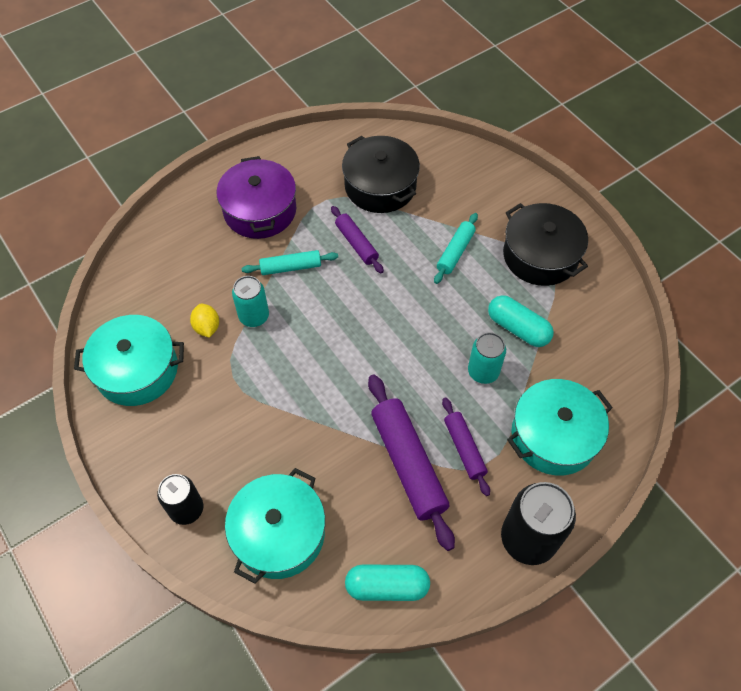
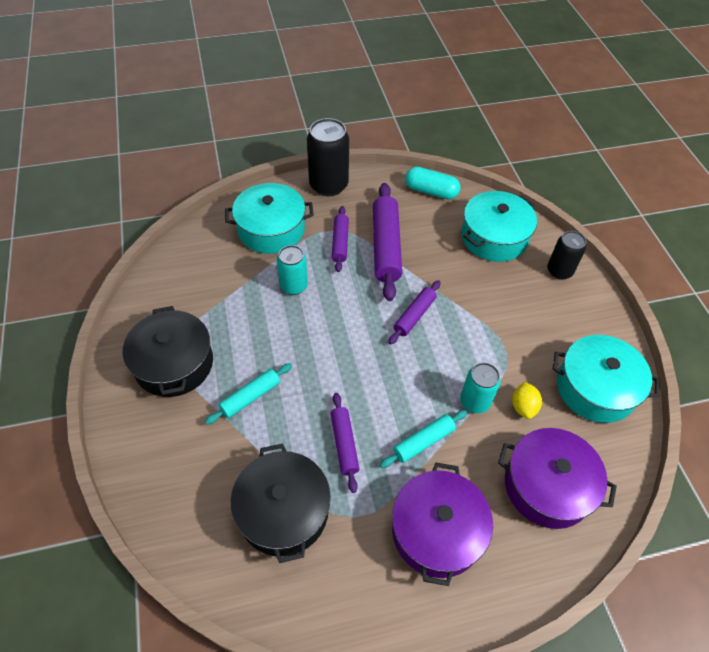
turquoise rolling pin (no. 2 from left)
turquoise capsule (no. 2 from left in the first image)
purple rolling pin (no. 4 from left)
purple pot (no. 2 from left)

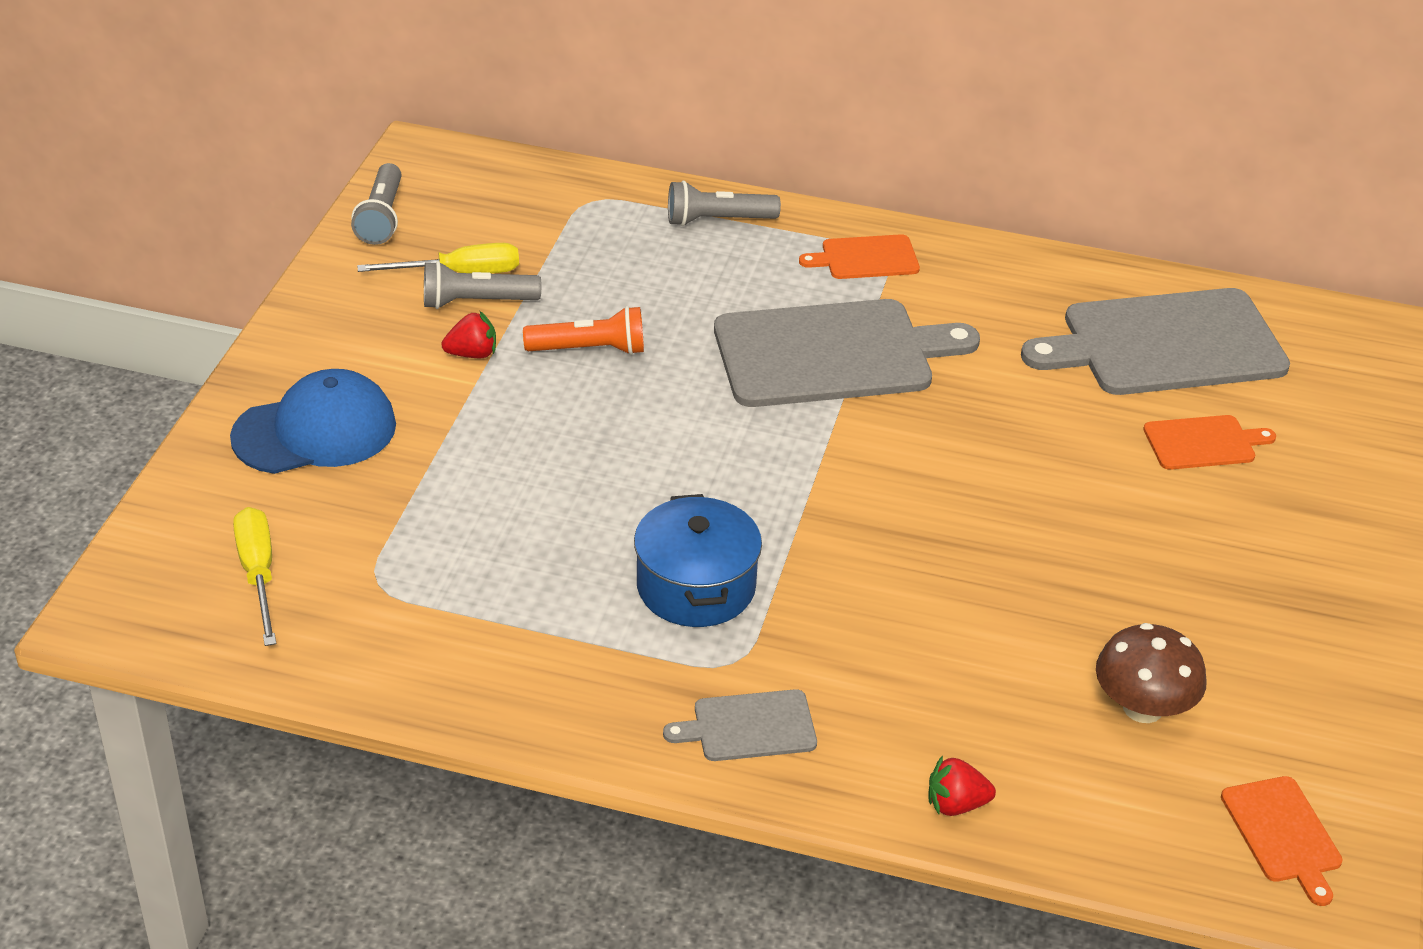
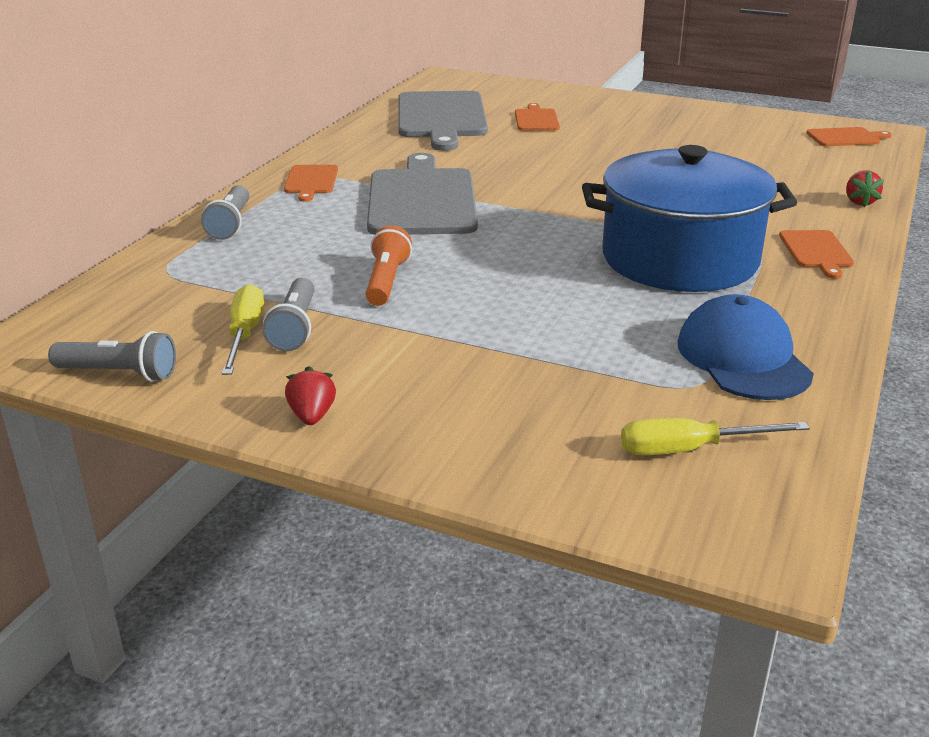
red strawberry (no. 1 from left)
blue cap
blue pot
brown mushroom
orange cutting board (no. 3 from left)

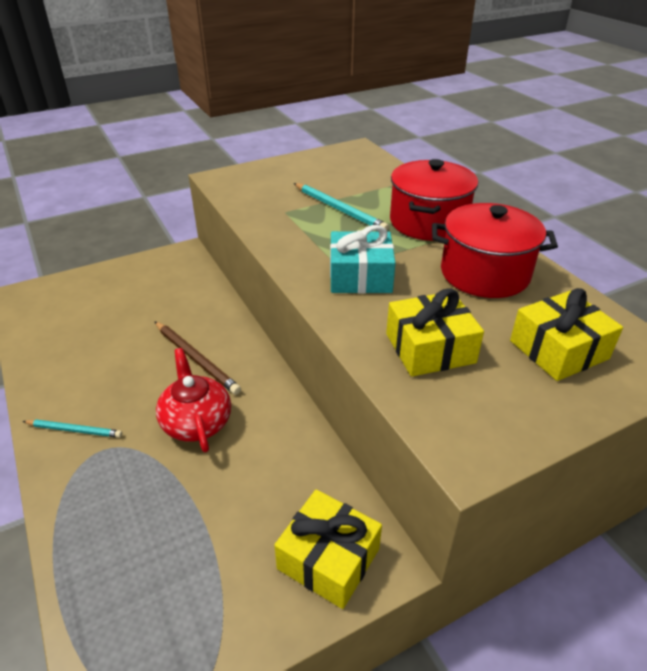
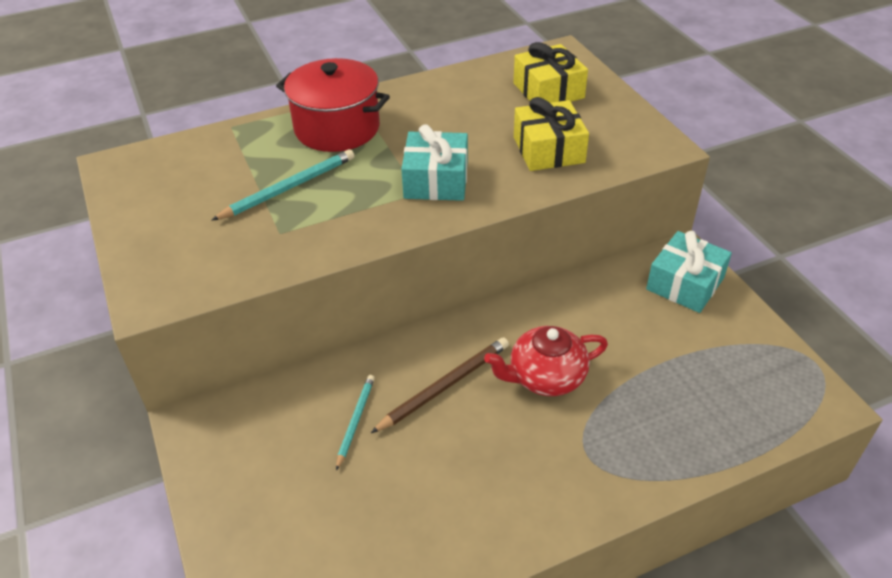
red pot (no. 2 from left in the first image)
turquoise pencil (no. 2 from left)
turquoise gift (no. 2 from left)

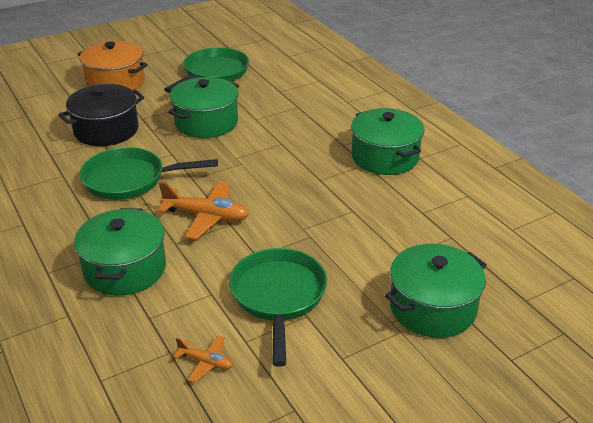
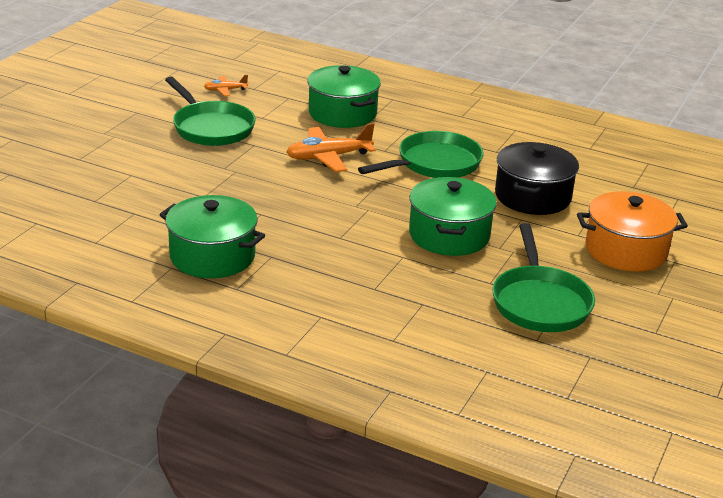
green pot (no. 4 from left in the first image)

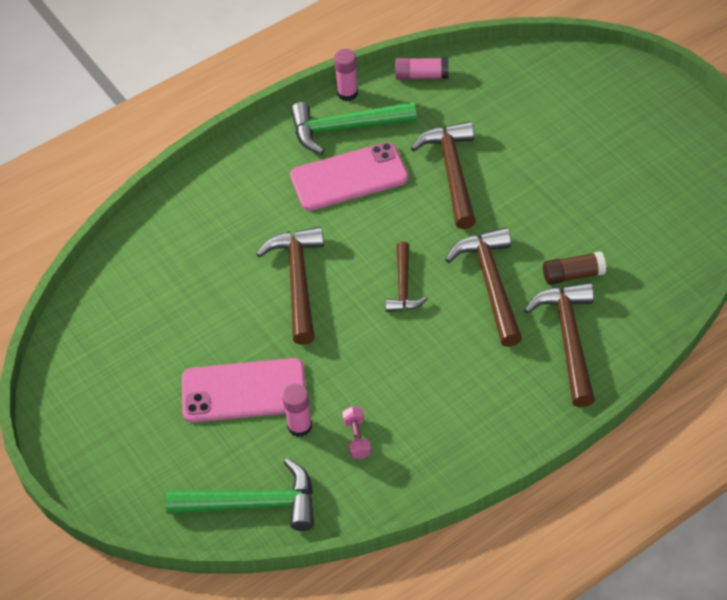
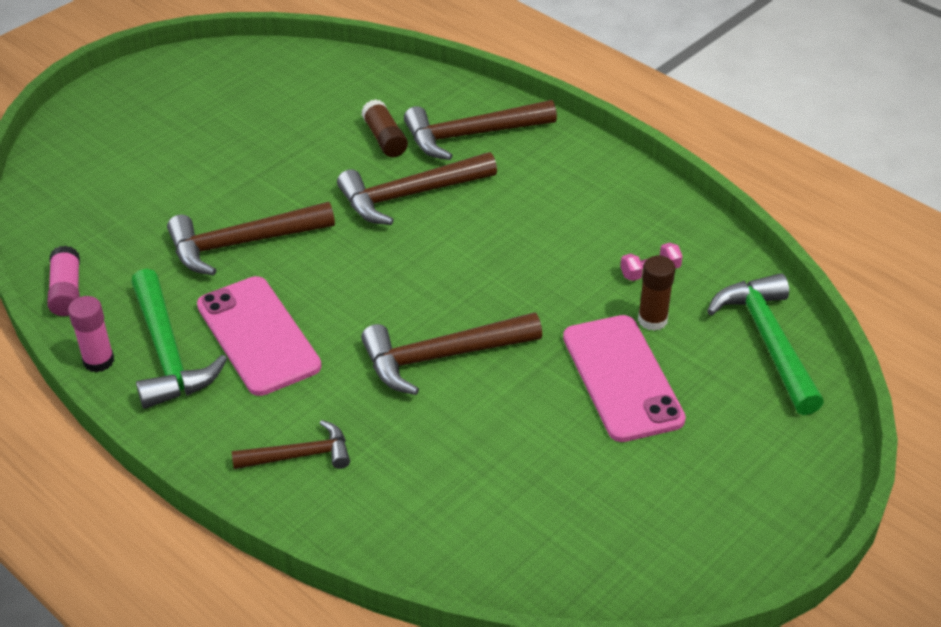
brown hammer (no. 2 from left)
brown glue stick (no. 2 from left)

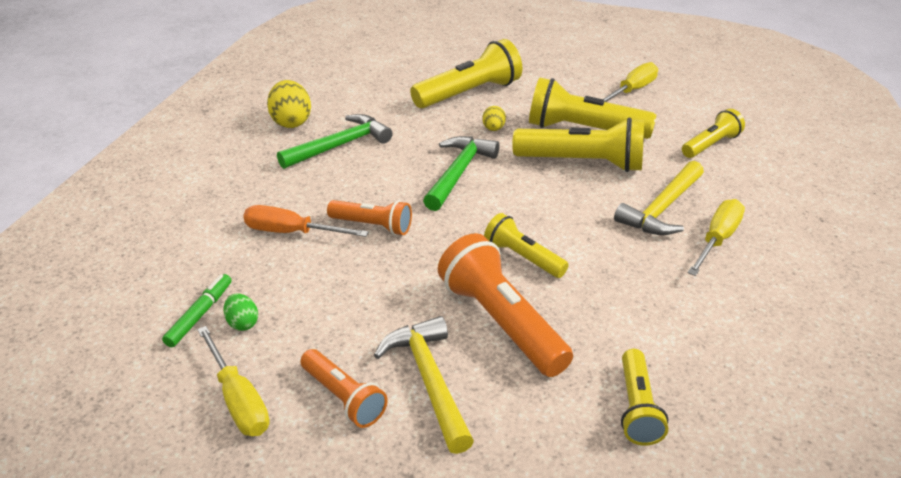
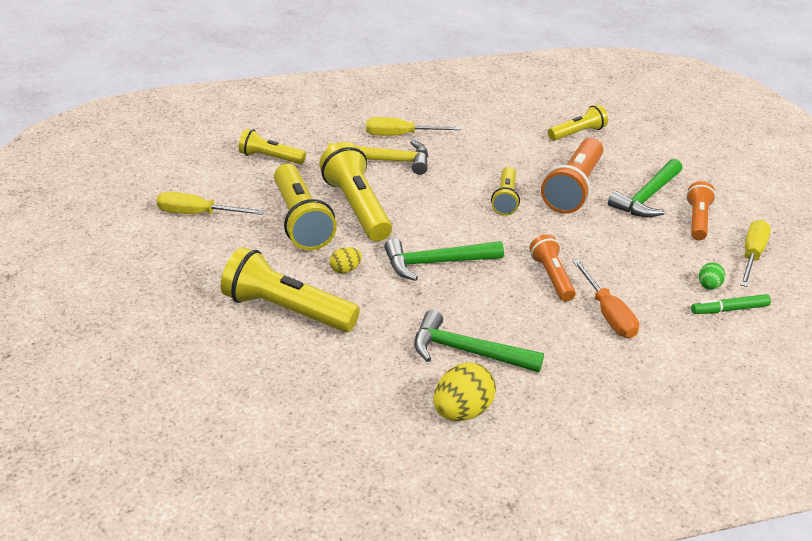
green hammer (no. 3 from left)

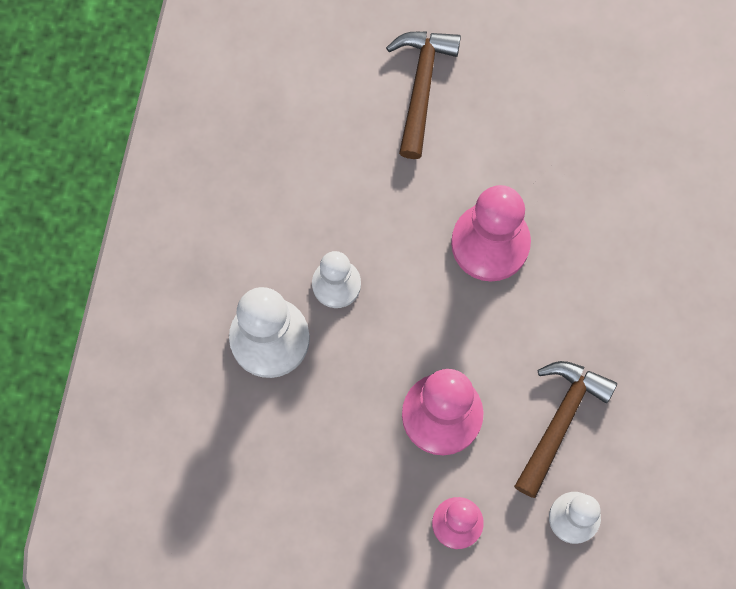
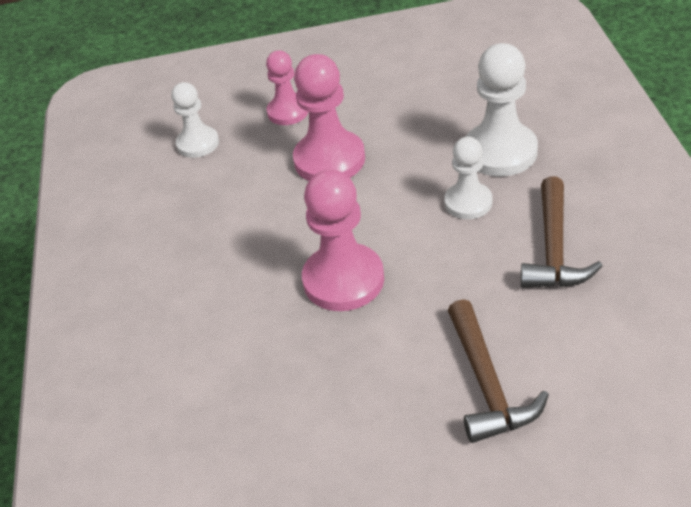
brown hammer (no. 2 from left)

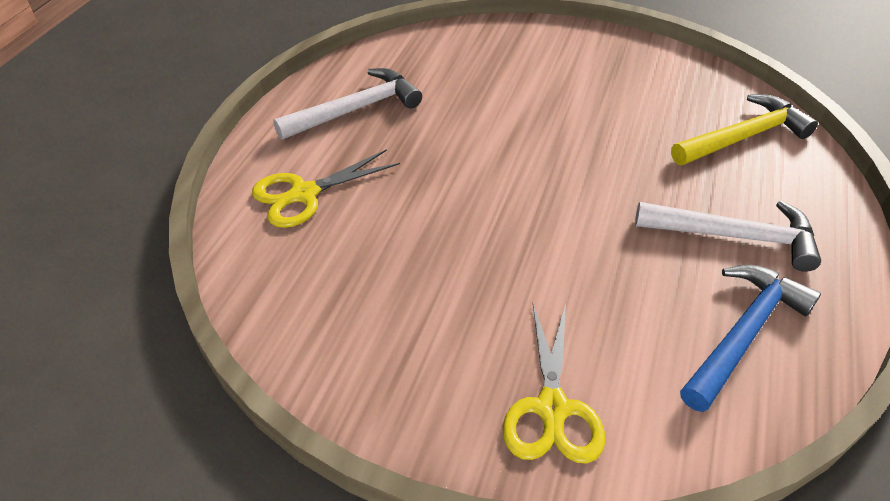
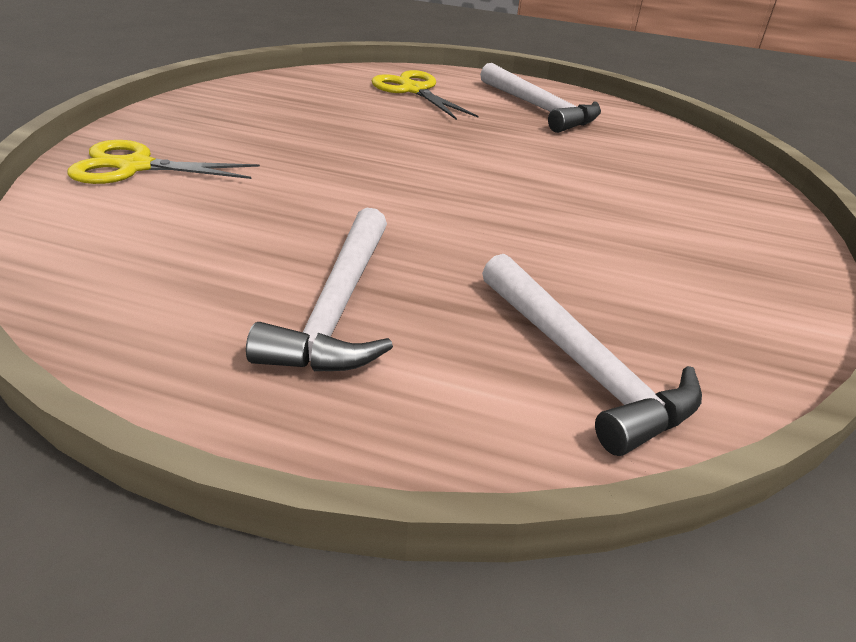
white hammer (no. 3 from left)
blue hammer

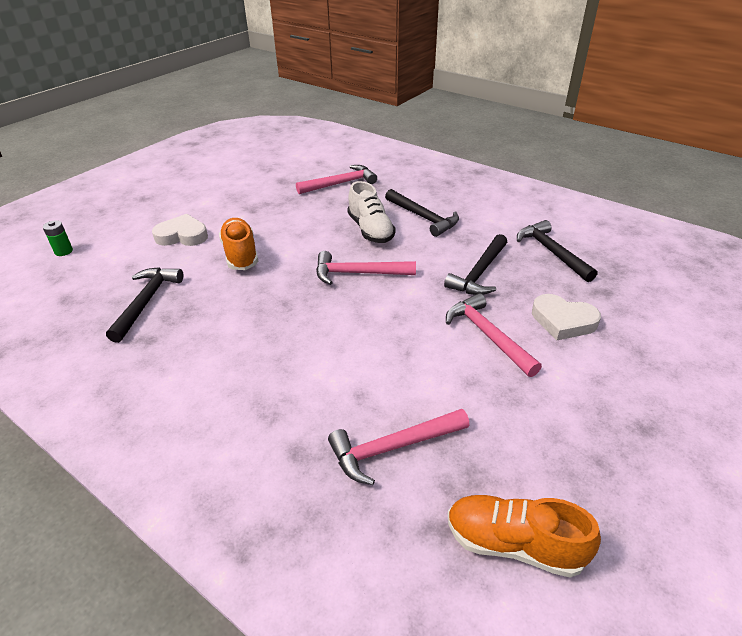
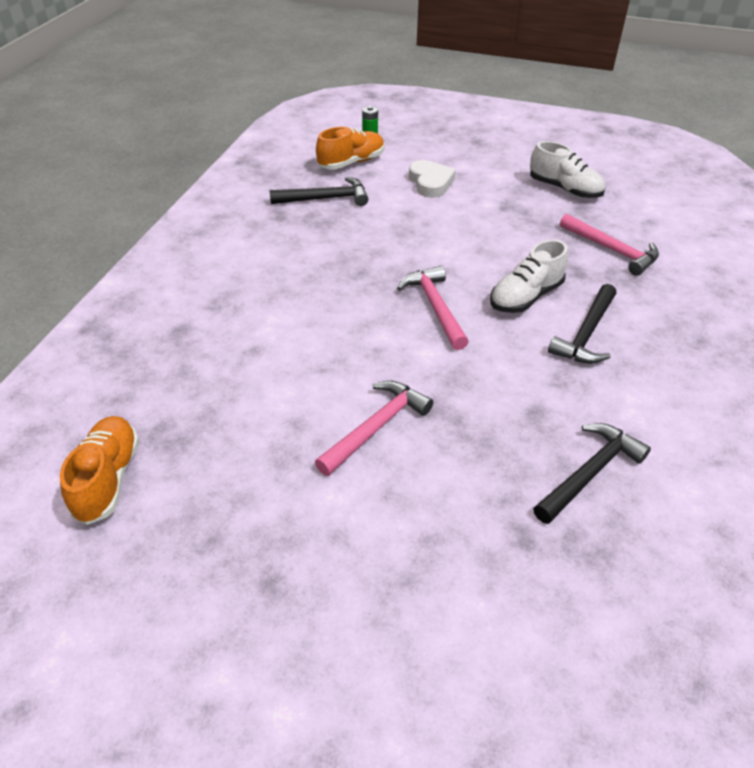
orange shoe (no. 2 from left)
black hammer (no. 3 from left in the first image)
white heart (no. 2 from left in the first image)
pink hammer (no. 3 from left in the first image)
white shoe (no. 2 from left)

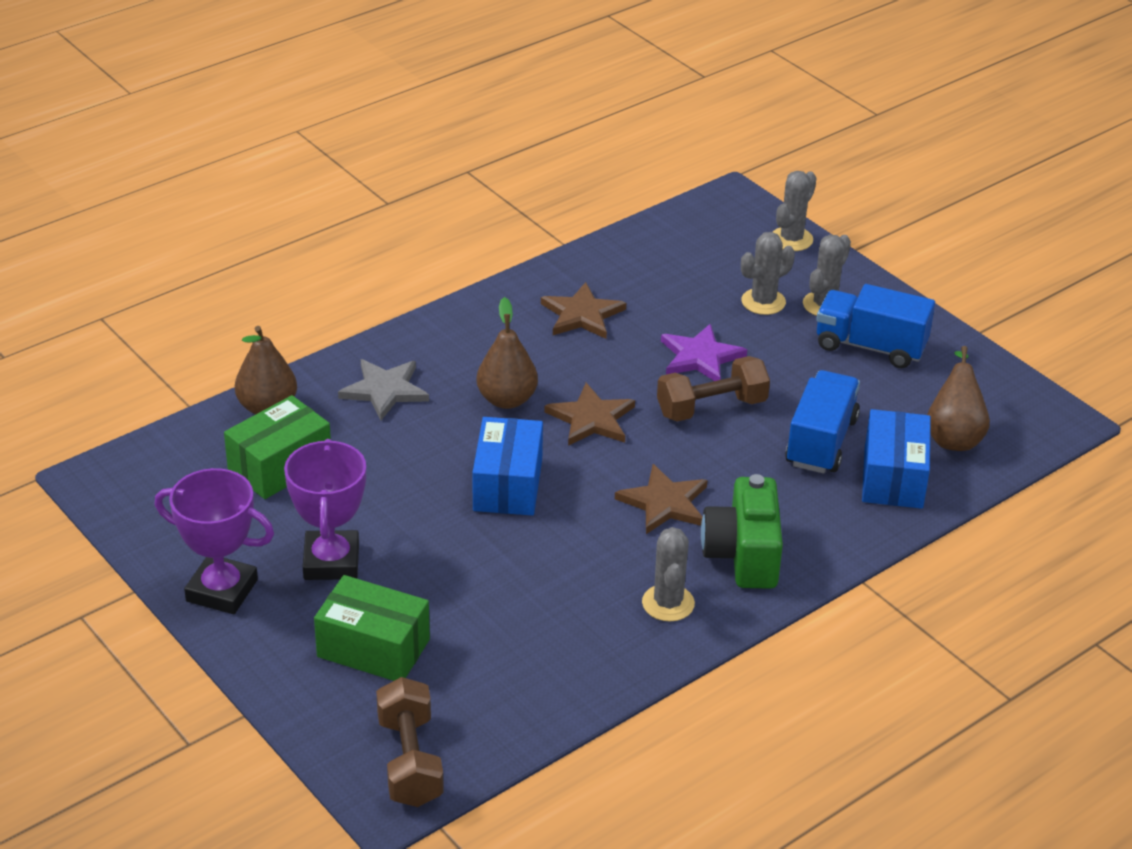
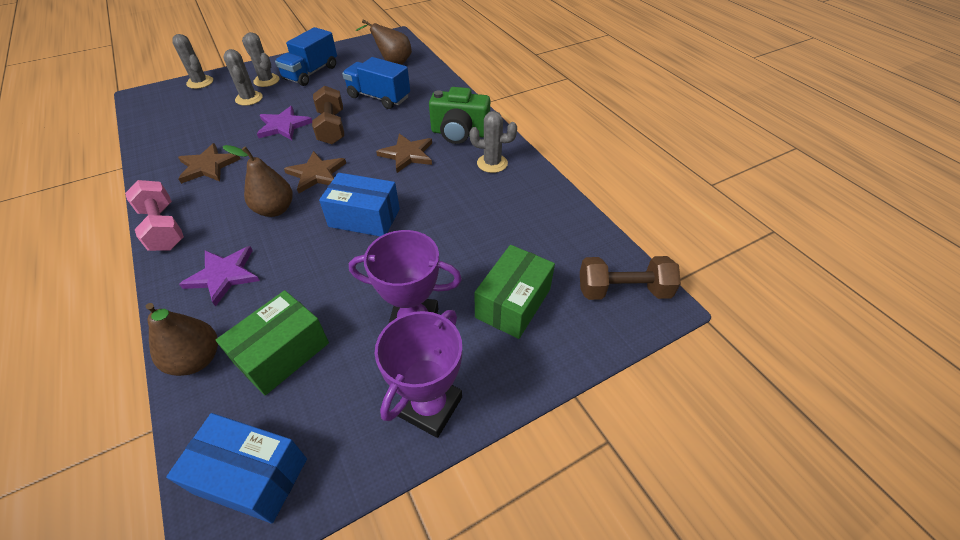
purple star (no. 1 from left)
green box (no. 1 from left)
blue box (no. 1 from left)
pink dumbbell

